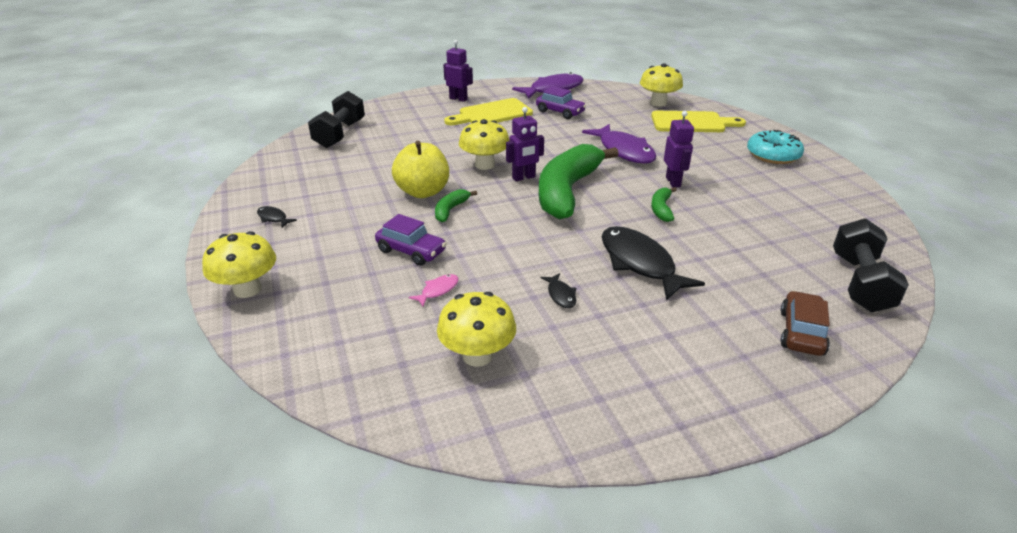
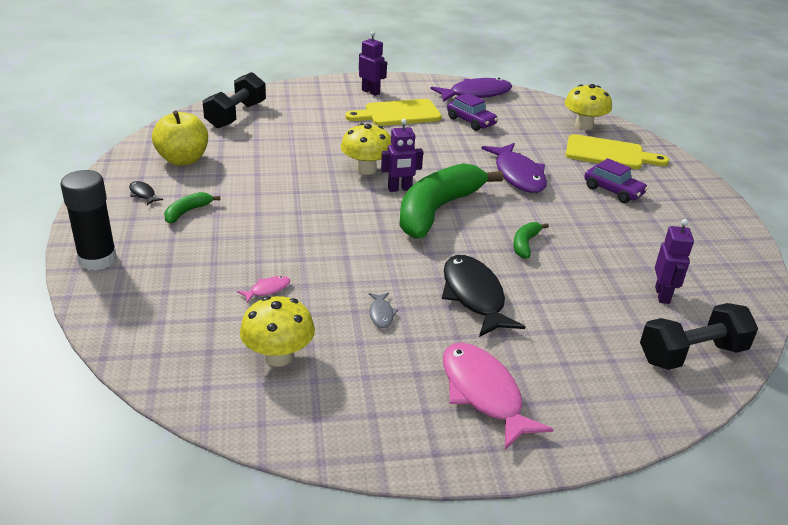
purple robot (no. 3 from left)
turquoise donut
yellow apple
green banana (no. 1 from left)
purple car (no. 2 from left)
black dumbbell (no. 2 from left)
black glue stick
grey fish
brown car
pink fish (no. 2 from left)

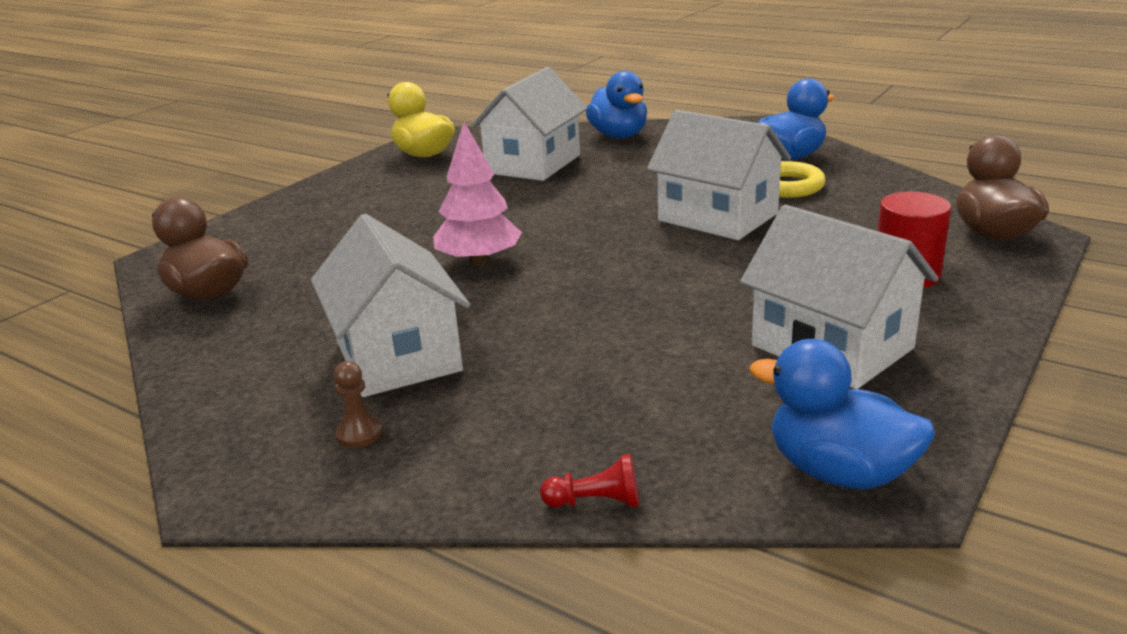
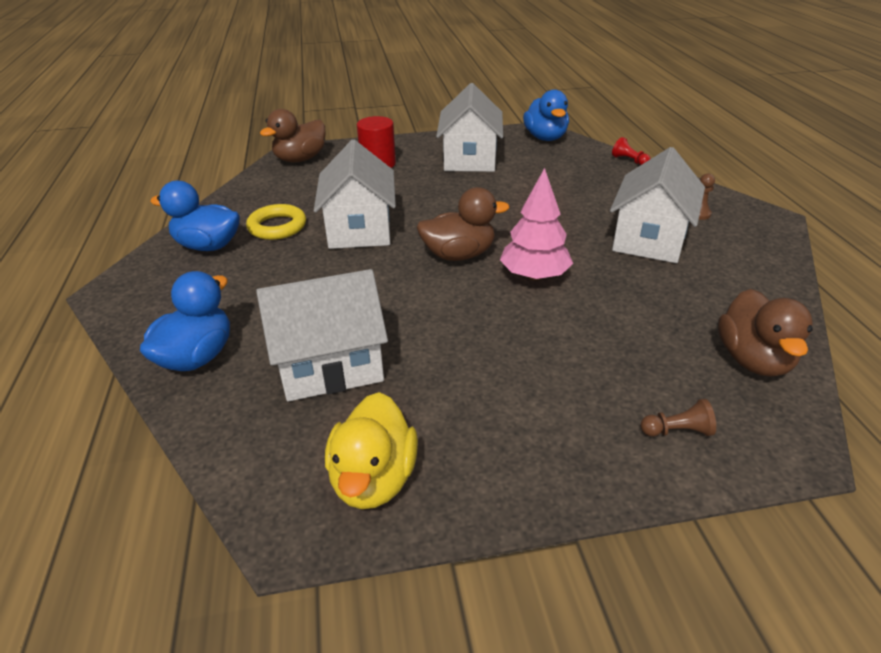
brown duck (no. 2 from left)
brown pawn (no. 1 from left)

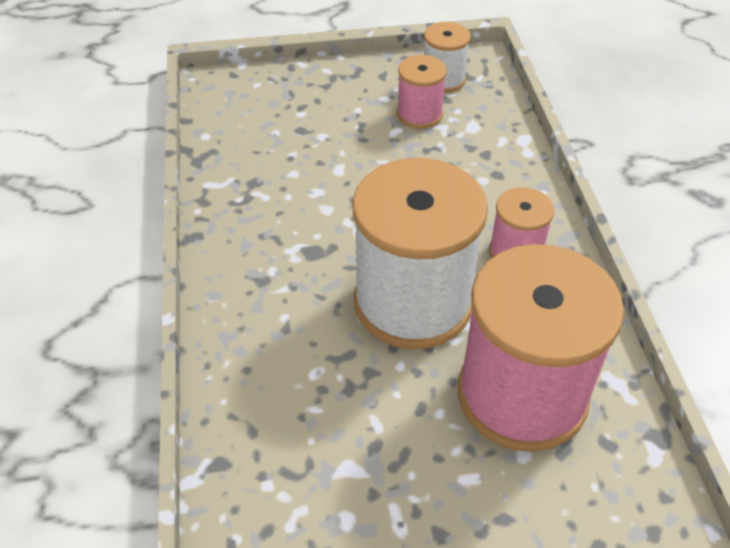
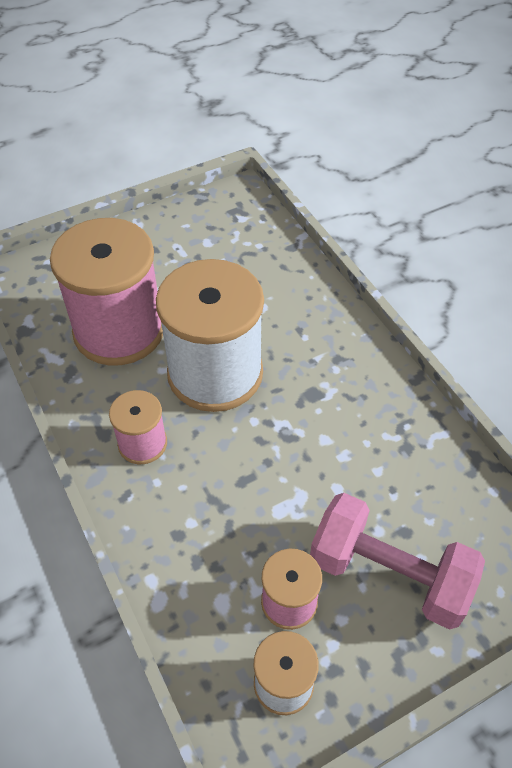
pink dumbbell

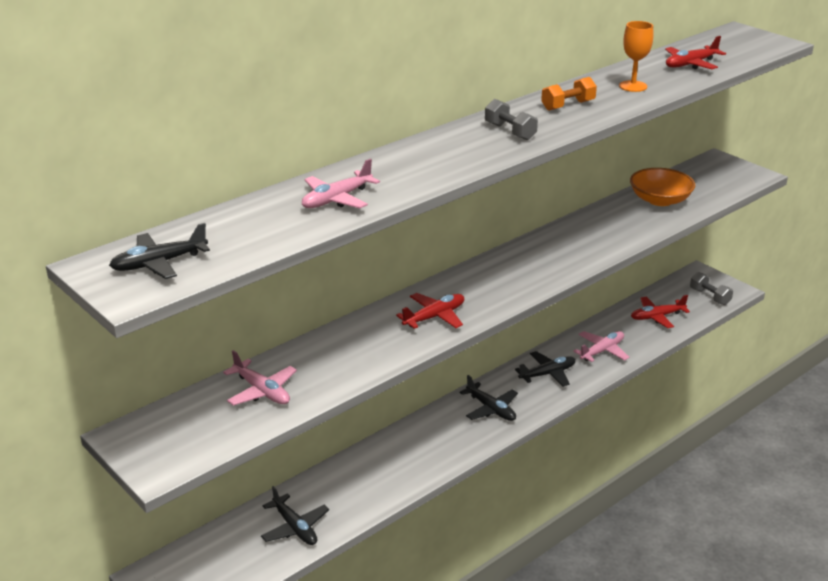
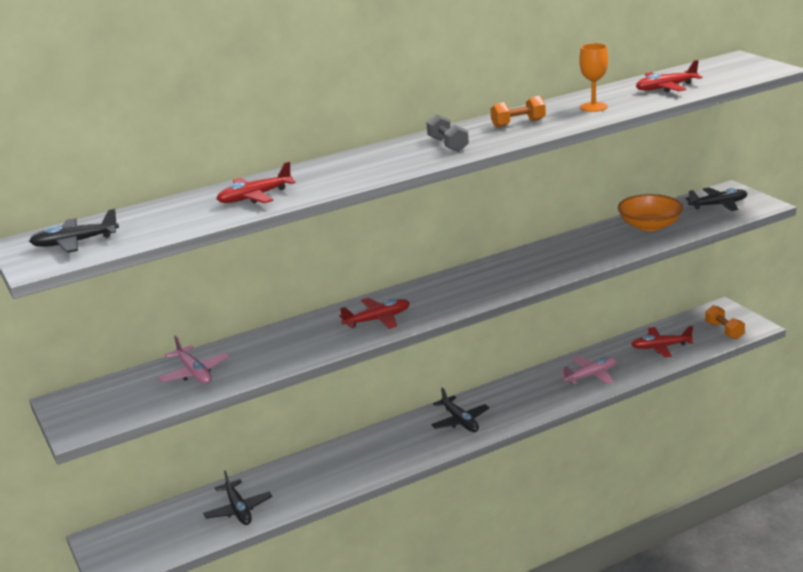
red plane (no. 1 from left)
orange dumbbell (no. 2 from left)
black plane (no. 4 from left)

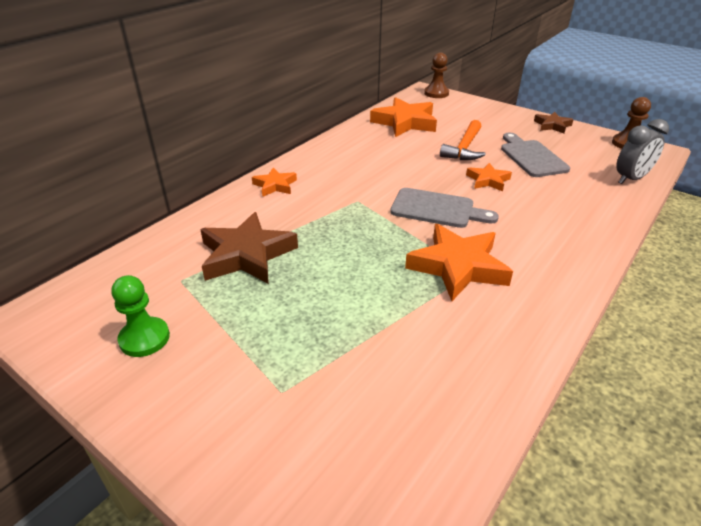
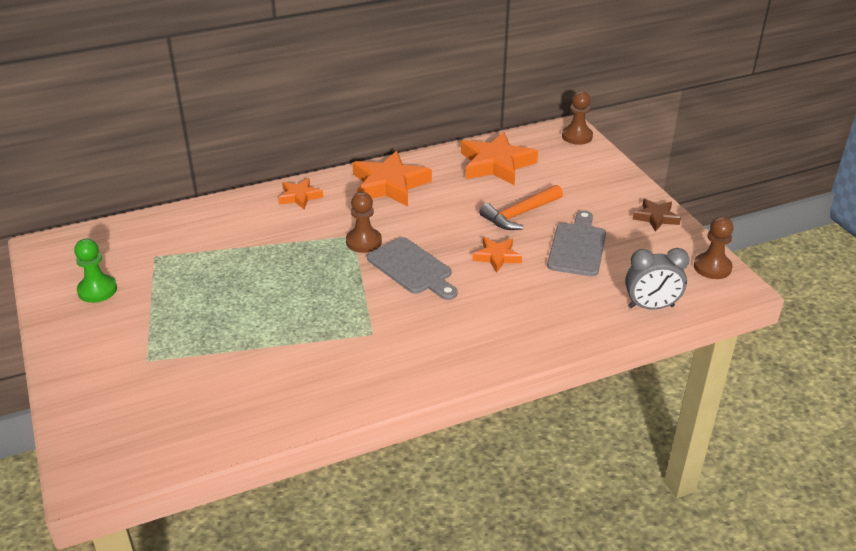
brown star (no. 1 from left in the first image)
orange star (no. 2 from left)
brown pawn (no. 1 from left)

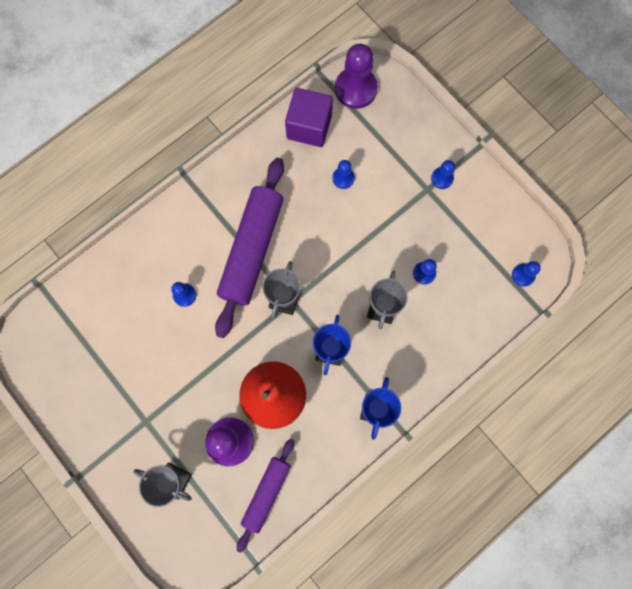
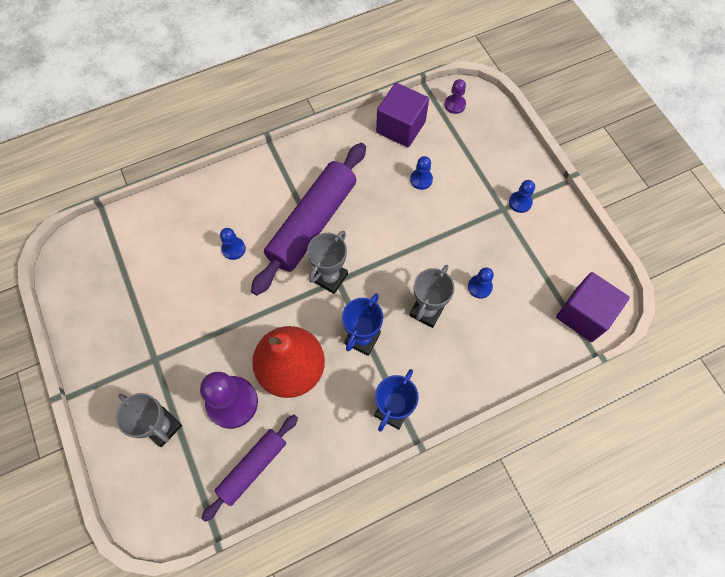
purple pawn (no. 2 from left)
purple cube (no. 2 from left)

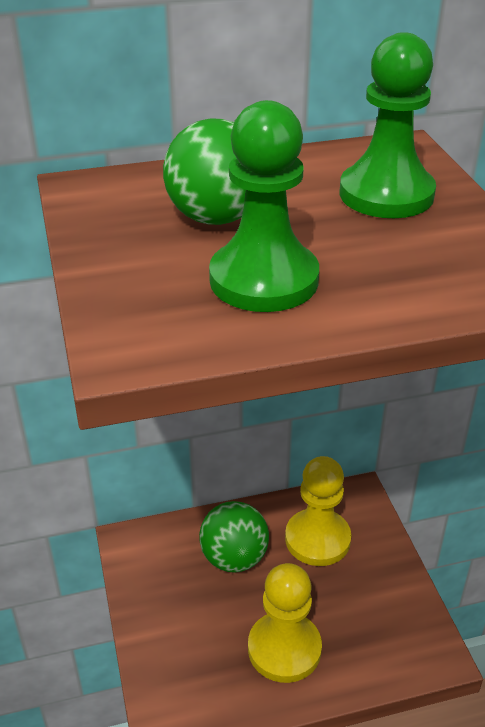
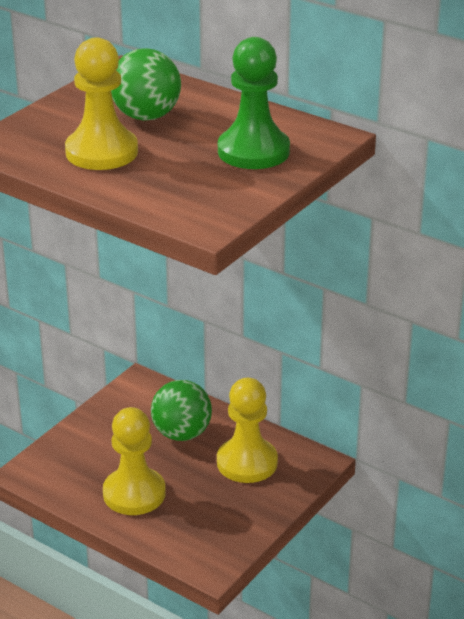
yellow pawn (no. 1 from left)

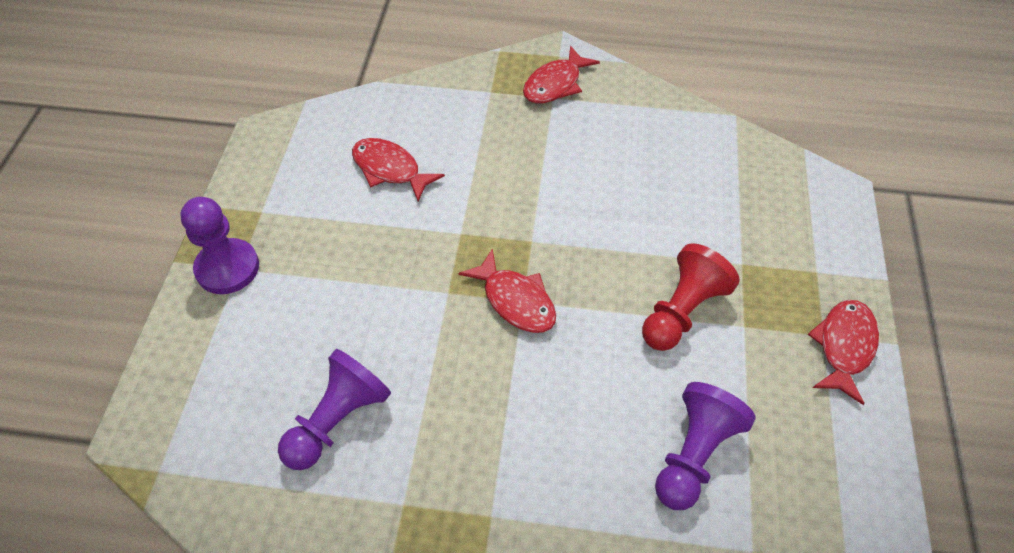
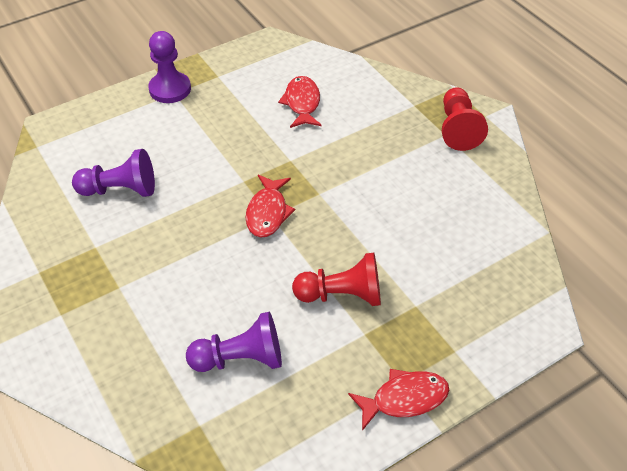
red pawn (no. 2 from left)

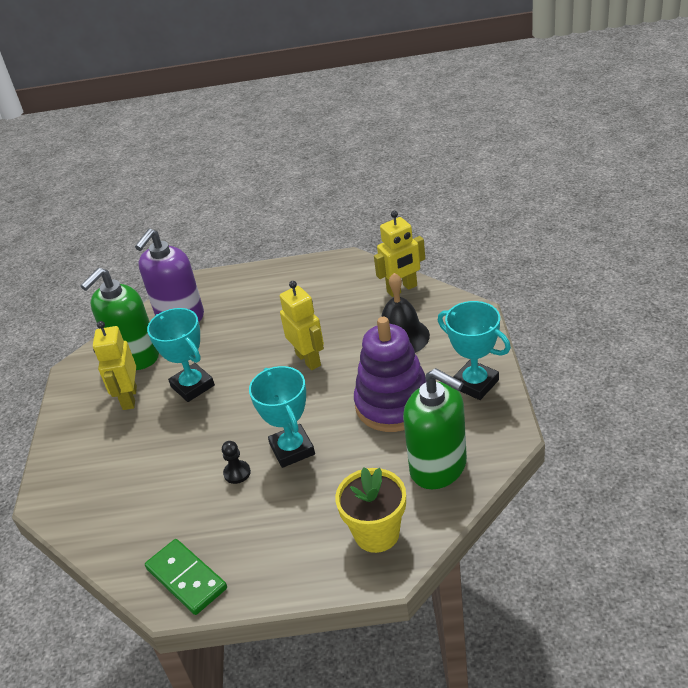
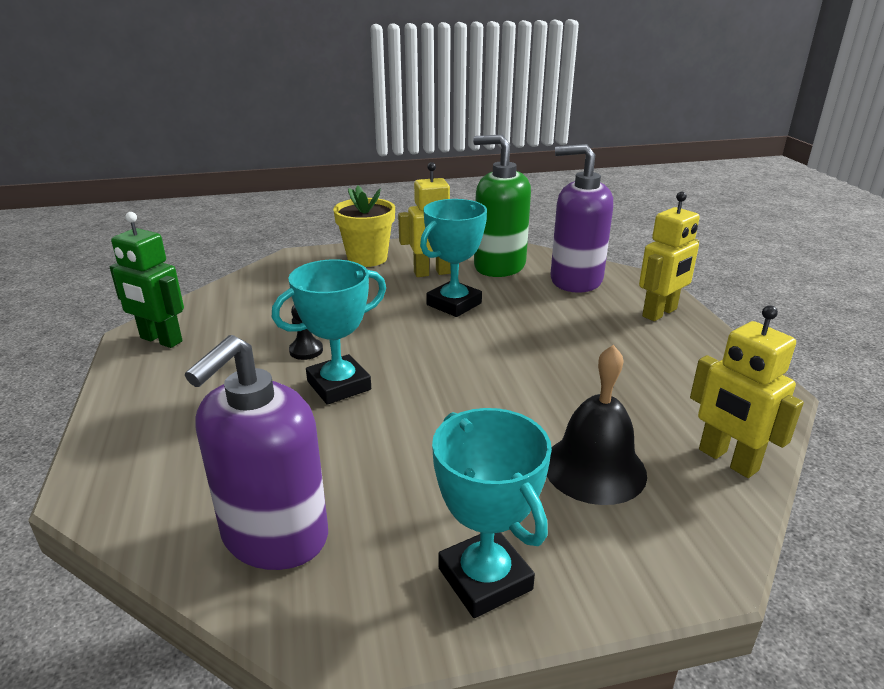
yellow robot (no. 2 from left)
turquoise trophy (no. 3 from left)
purple stacking toy
purple soap dispenser (no. 1 from left)
yellow flower pot
green robot

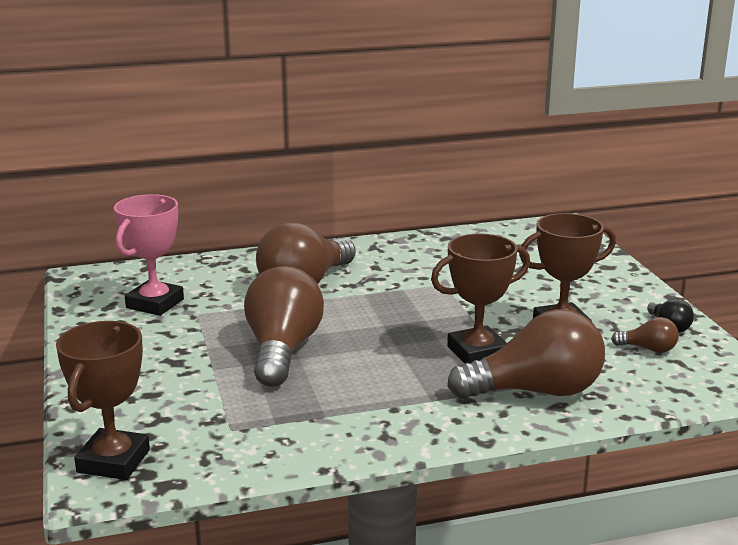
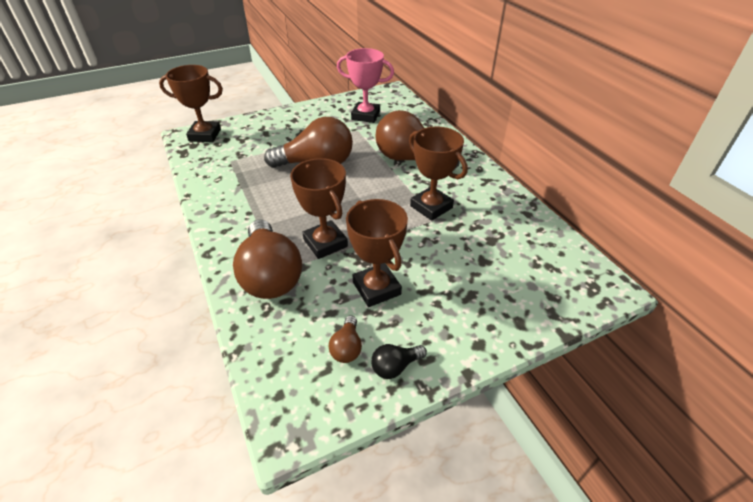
brown trophy (no. 4 from left)

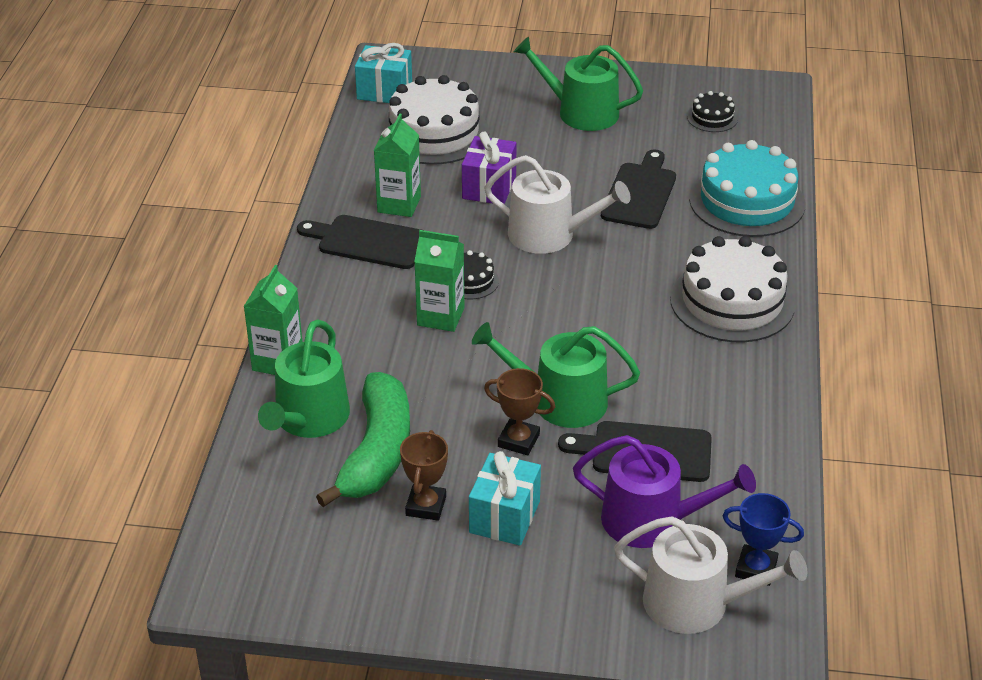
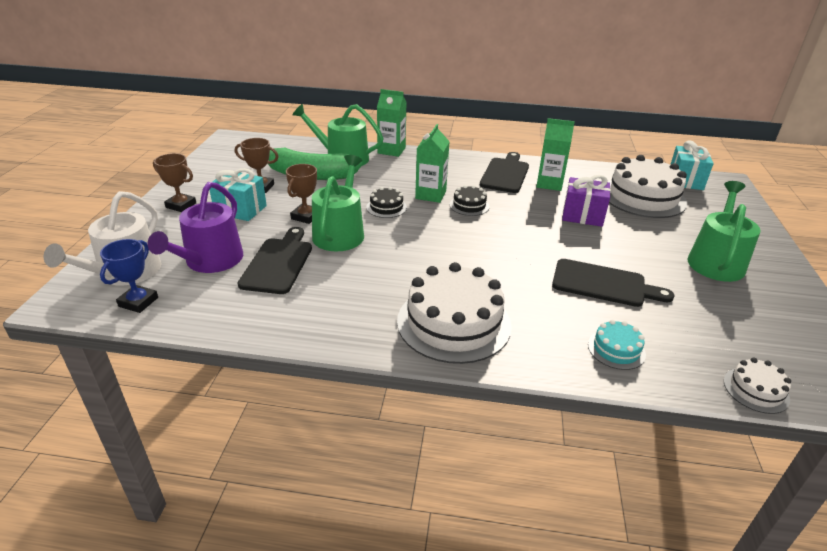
black cake (no. 1 from left)
turquoise cake
white watering can (no. 1 from left in the first image)
brown trophy (no. 1 from left)
white cake (no. 3 from left)

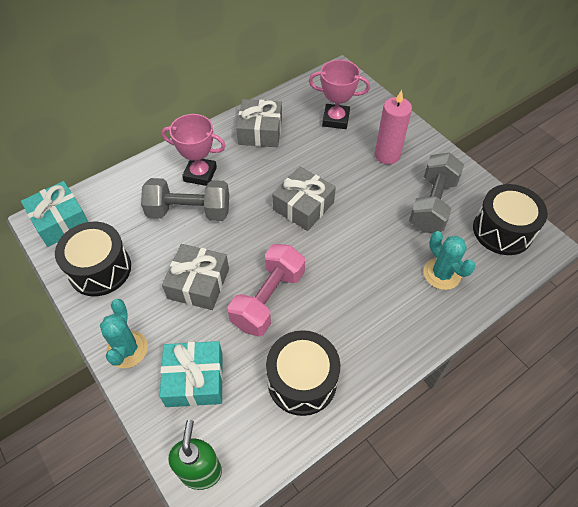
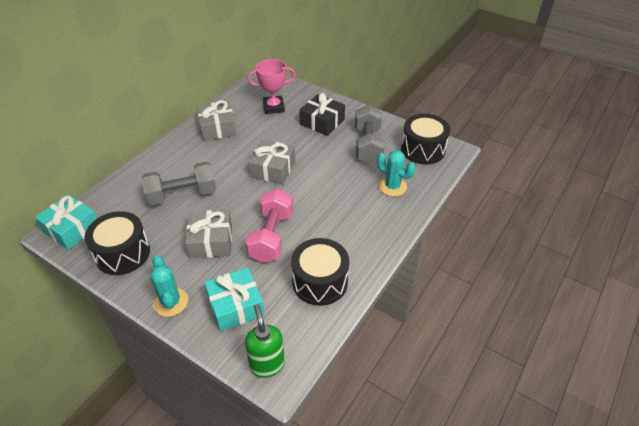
black gift
pink trophy (no. 1 from left in the first image)

